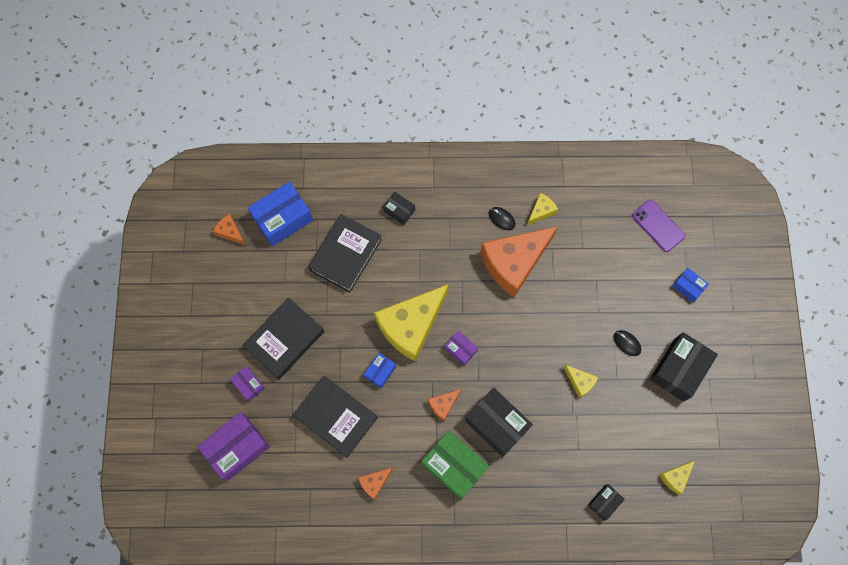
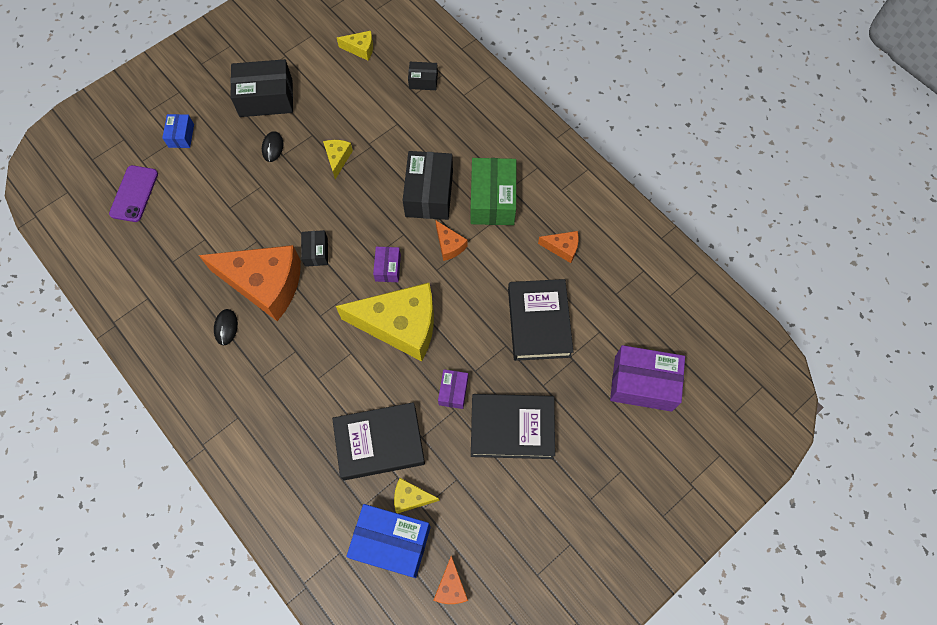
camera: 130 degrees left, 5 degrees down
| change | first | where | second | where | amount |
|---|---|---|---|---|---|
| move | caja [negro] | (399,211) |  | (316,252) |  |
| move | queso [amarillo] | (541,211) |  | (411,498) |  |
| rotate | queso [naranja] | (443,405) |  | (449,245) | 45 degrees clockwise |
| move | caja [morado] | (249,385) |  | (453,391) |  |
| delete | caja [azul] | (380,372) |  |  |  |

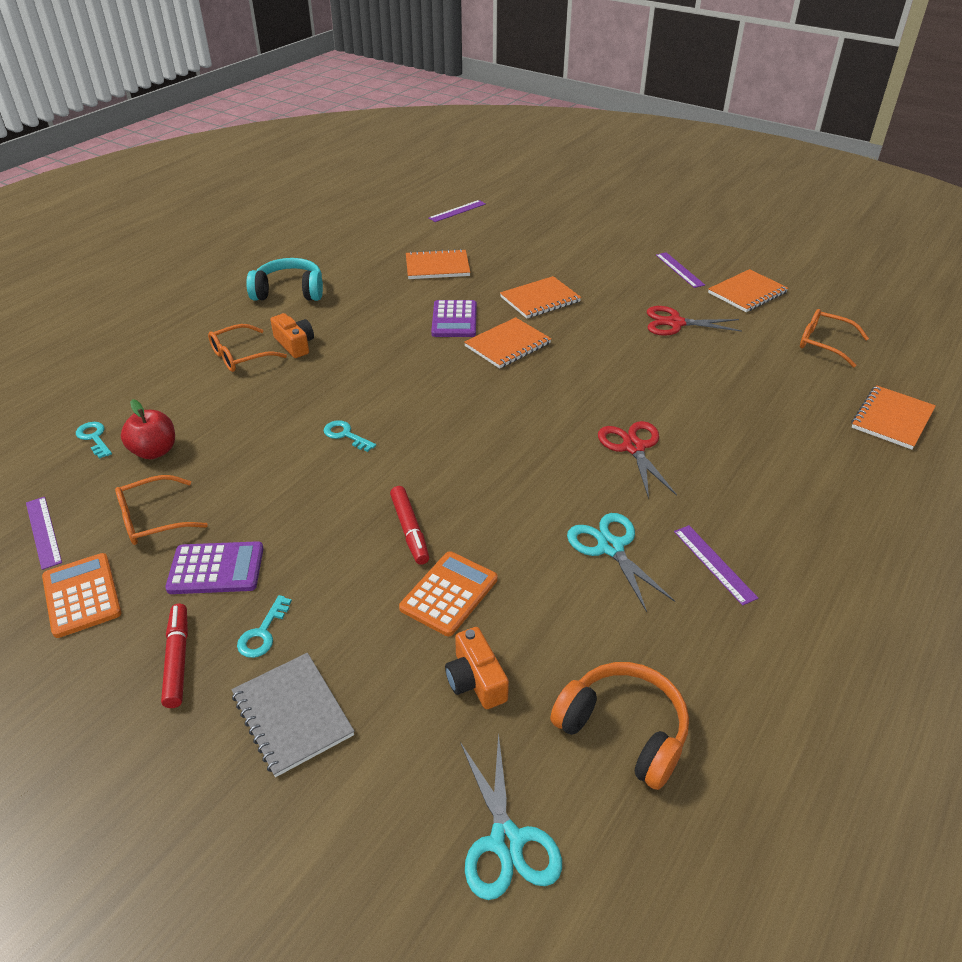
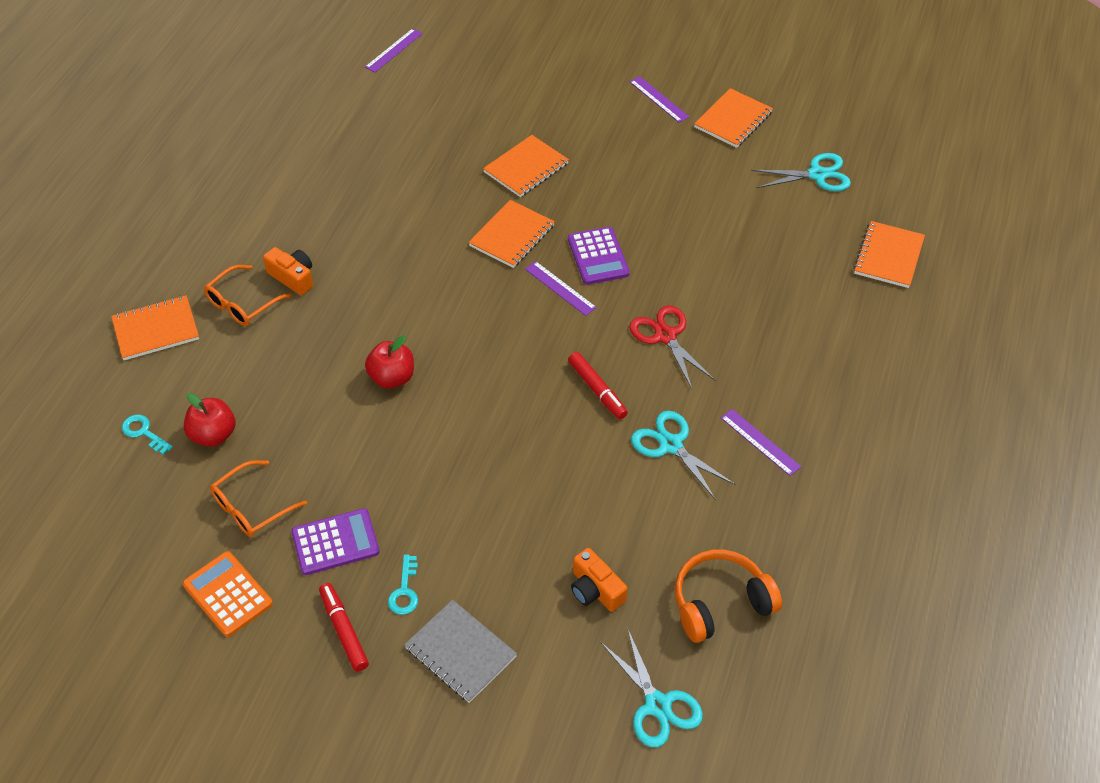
camera: 15 degrees left, 10 degrees up
| change | first | where | second | where | amount |
|---|---|---|---|---|---|
| move | cuaderno [naranja] | (437,266) |  | (156,329) |  |
| replace | llave [turquesa] | (345,435) | manzana [rojo] | (392,378) |  |
| move | regla [morado] | (43,532) |  | (560,288) |  |
| move | calculadora [morado] | (454,320) |  | (598,256) |  |
| move | rotulador [rojo] | (409,530) |  | (597,390) |  |
| rotate | auriculares [naranja] | (623,730) |  | (720,603) | 45 degrees counterclockwise |
| replace | gafas [naranja] | (824,343) | tijeras [turquesa] | (817,175) |  |
| delete | auriculares [turquesa] | (289,292) |  |  |  |
| delete | calculadora [naranja] | (449,594) |  |  |  |
| delete | tijeras [rojo] | (675,323) |  |  |  |

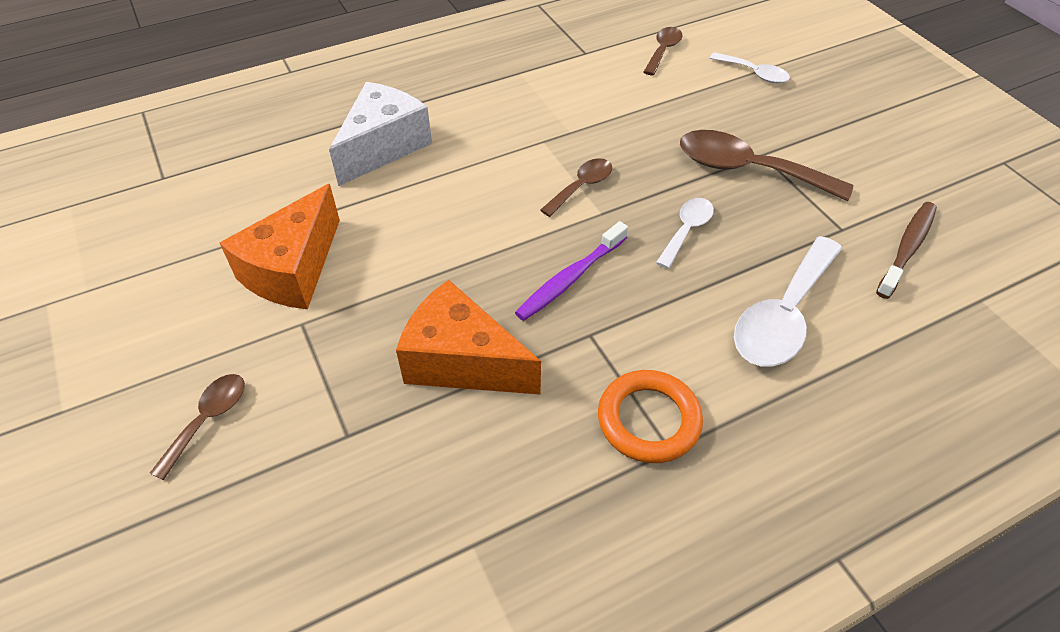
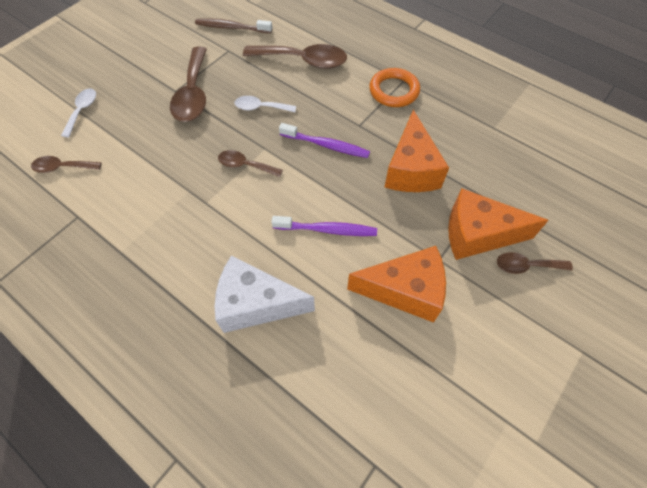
camera: 115 degrees left, 10 degrees up
| change | first | where | second | where | amount |
|---|---|---|---|---|---|
| recolor | cuchara [blanco] | (783,316) | cuchara [marrón] | (303,61) |  |
| insert |  |  | cepillo de dientes [morado] | (327,230) |  |
| insert |  |  | queso [naranja] | (477,234) |  |

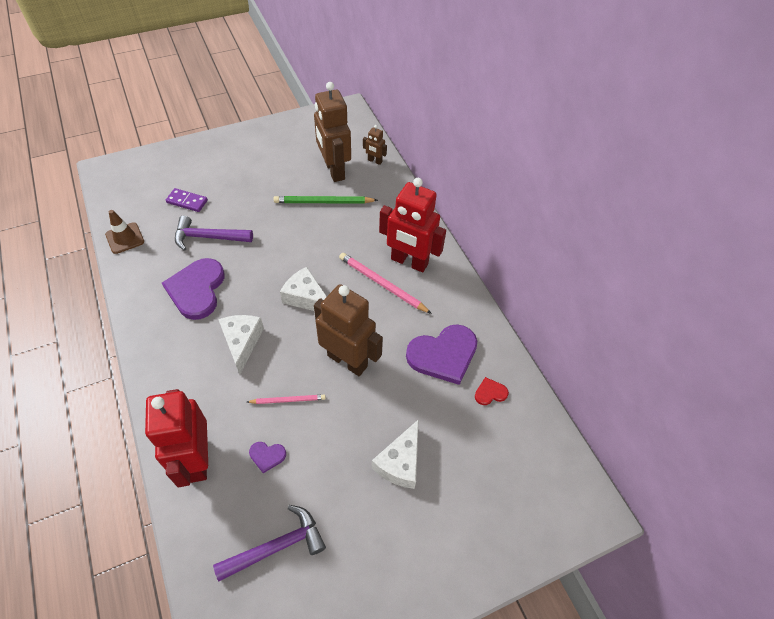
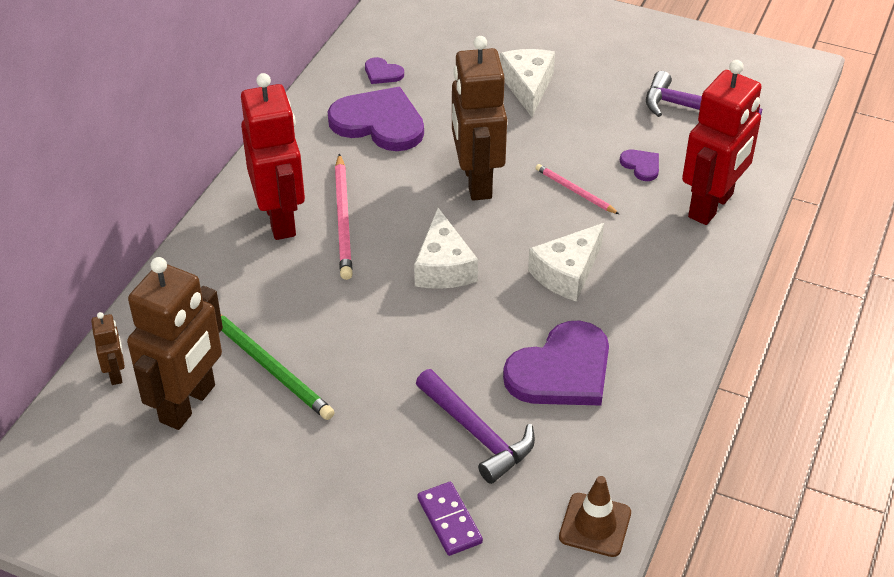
camera: 130 degrees left, 10 degrees down
| change | first | where | second | where | amount |
|---|---|---|---|---|---|
| recolor | corazón [rojo] | (490,393) | corazón [morado] | (382,73) |  |
| rotate | queso [blanco] | (400,462) |  | (528,87) | 75 degrees counterclockwise |

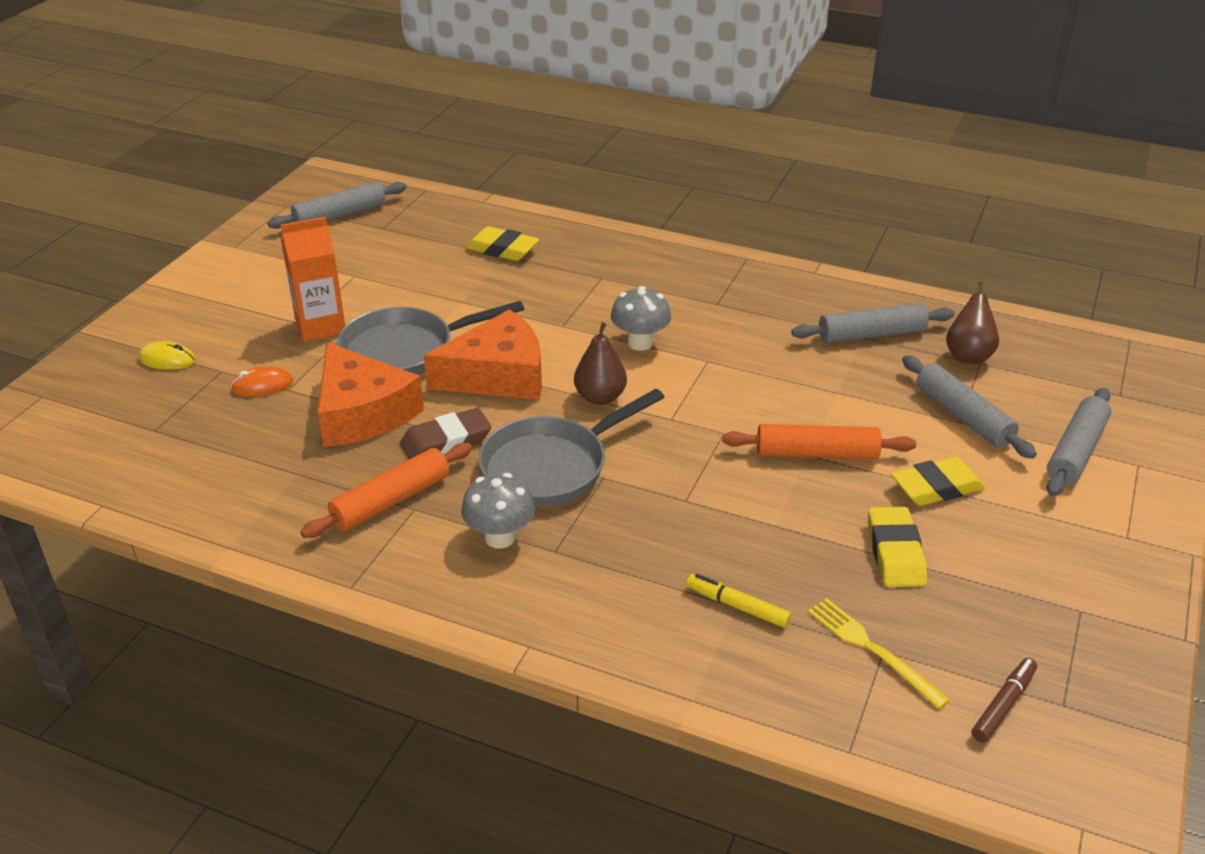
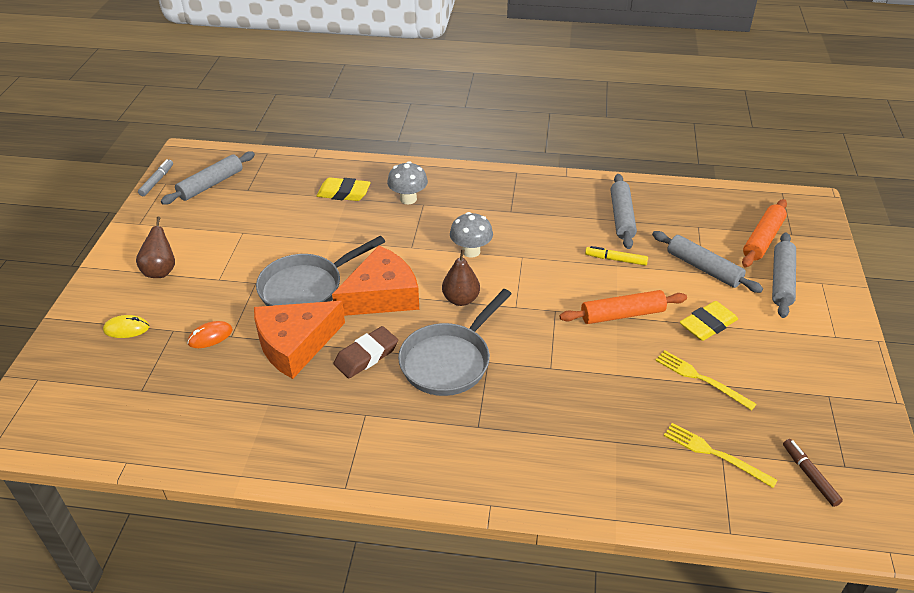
camera: 15 degrees left, 5 degrees up
| change | first | where | second | where | amount |
|---|---|---|---|---|---|
| move | pera [marrón] | (968,356) |  | (161,271) |  |
| insert |  |  | rotulador [gris] | (156,181) |  |
| rotate | queso [naranja] | (362,413) |  | (295,344) | 105 degrees clockwise |
| move | seta [gris] | (500,537) |  | (408,199) |  |
| move | rotulador [amarillo] | (738,606) |  | (616,260) |  |
| rotate | rodillo [gris] | (871,334) |  | (621,217) | 60 degrees counterclockwise |
| replace | goma de borrar [amarillo] | (895,553) | tenedor [amarillo] | (701,379) |  |
| move | rodillo [naranja] | (391,501) |  | (762,239) |  |
| rotate | rotulador [marrón] | (1003,705) |  | (810,476) | 45 degrees counterclockwise |
| delete | cartón de leche [naranja] | (320,326) |  |  |  |

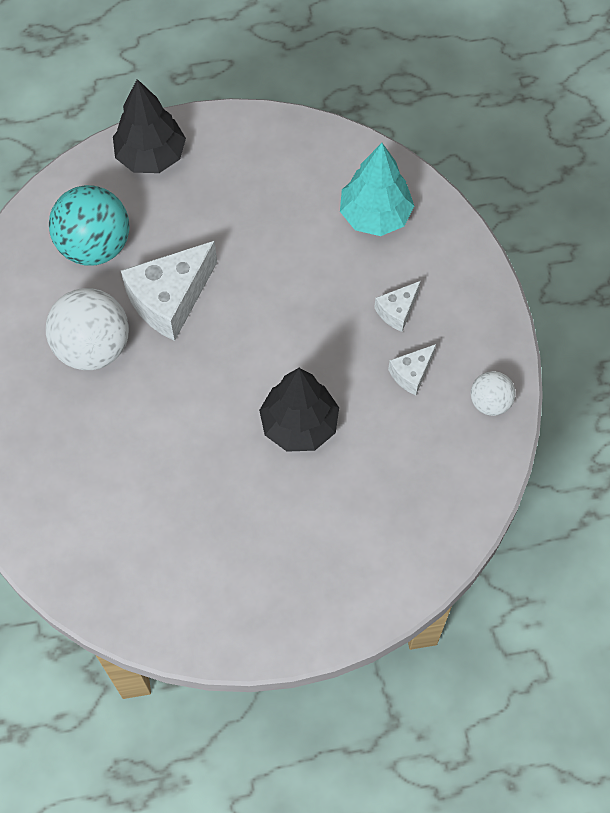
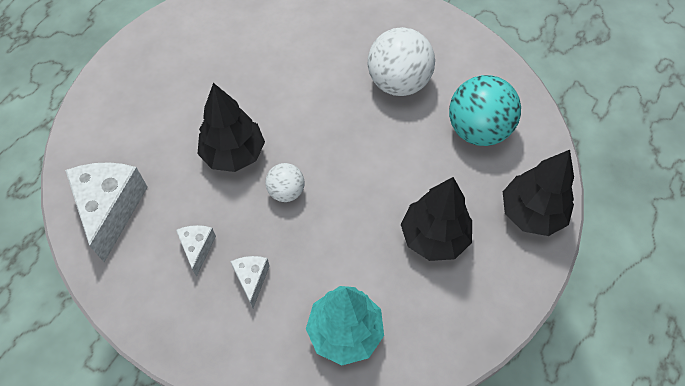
camera: 130 degrees right, 5 degrees down
| change | first | where | second | where | amount |
|---|---|---|---|---|---|
| move | queso [blanco] | (170,300) |  | (111,209) |  |
| move | pelota [blanco] | (490,402) |  | (286,191) |  |
| insert |  |  | árbol [negro] | (434,237) |  |

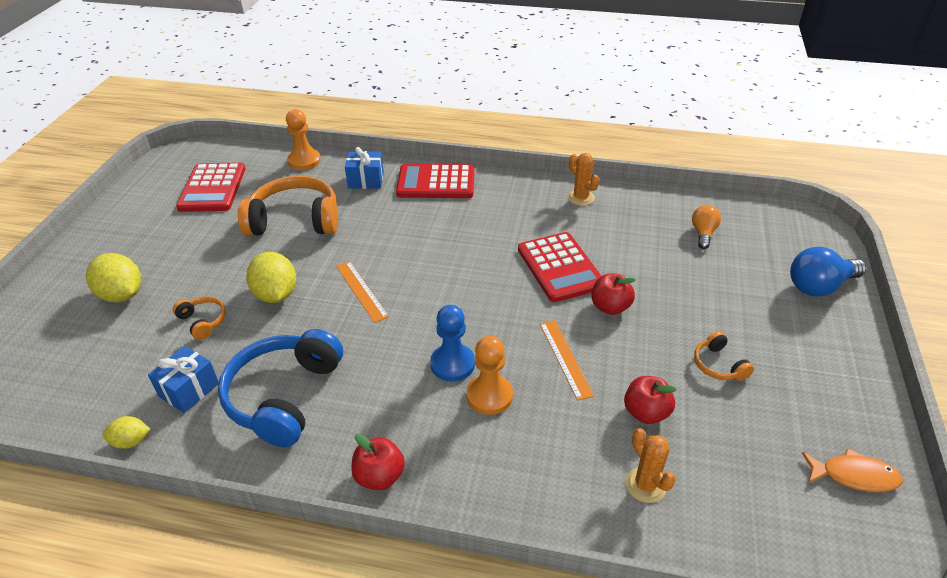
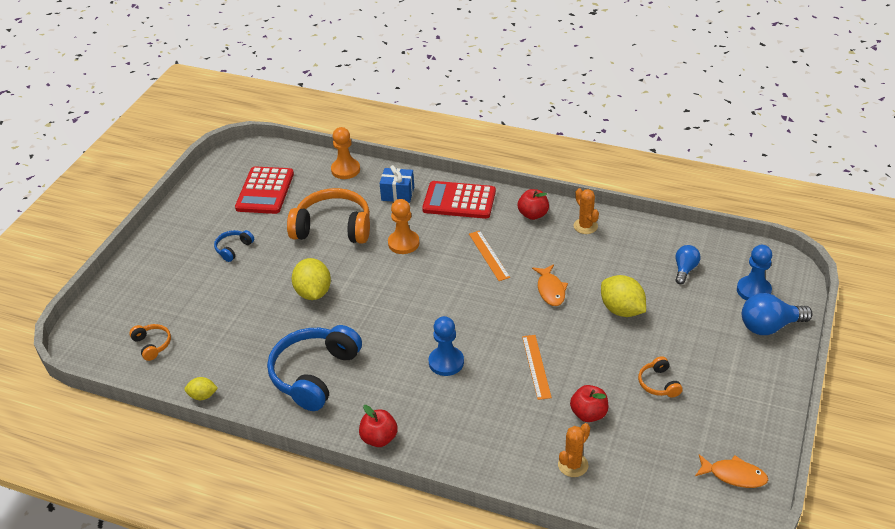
camera: 10 degrees right, 0 degrees up
| change | first | where | second | where | amount |
|---|---|---|---|---|---|
| move | auriculares [naranja] | (203,321) |  | (152,345) |  |
| insert |  |  | auriculares [azul] | (233,249) |  |
| move | peón [naranja] | (489,396) |  | (403,243) |  |
| move | regla [naranja] | (361,291) |  | (489,255) |  |
| move | manzana [rojo] | (610,307) |  | (533,214) |  |
| replace | calculadora [rojo] | (560,267) | pez [naranja] | (550,290) |  |
| rotate | cactus [naranja] | (645,485) |  | (573,465) | 60 degrees clockwise |
| move | limón [amarillo] | (122,295) |  | (622,310) |  |
| recolor | bombilla [naranja] | (703,233) | bombilla [azul] | (685,270) |  |
| insert |  |  | peón [azul] | (753,290) |  |
| delete | regalo [azul] | (189,390) |  |  |  |

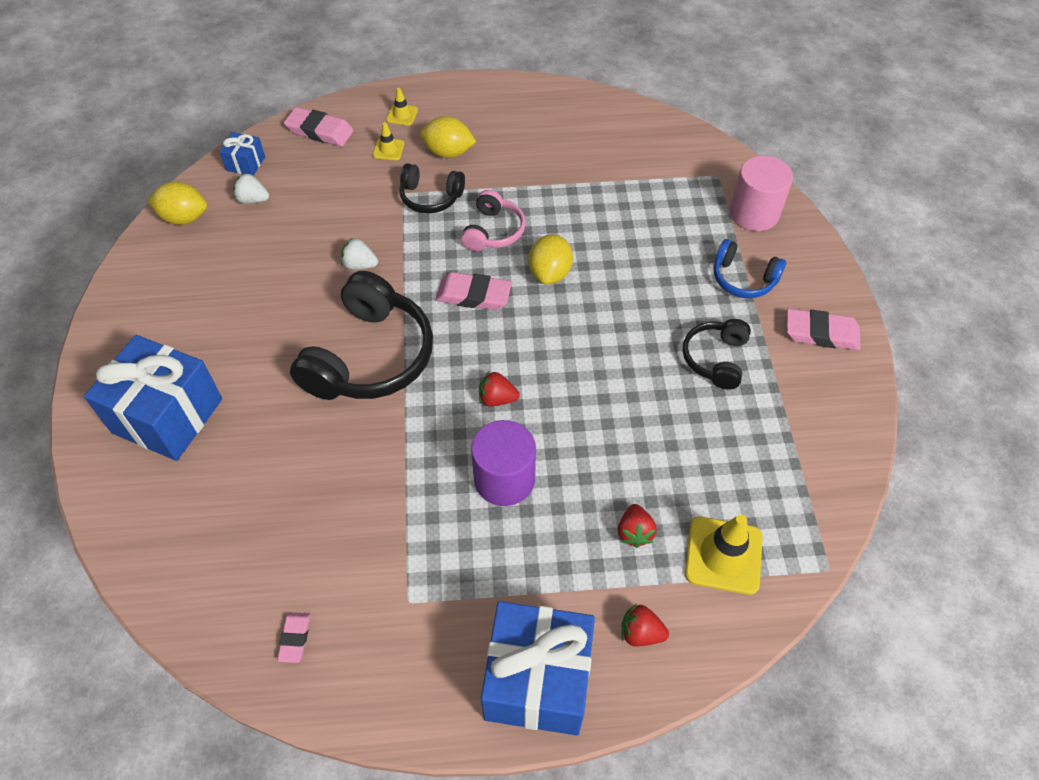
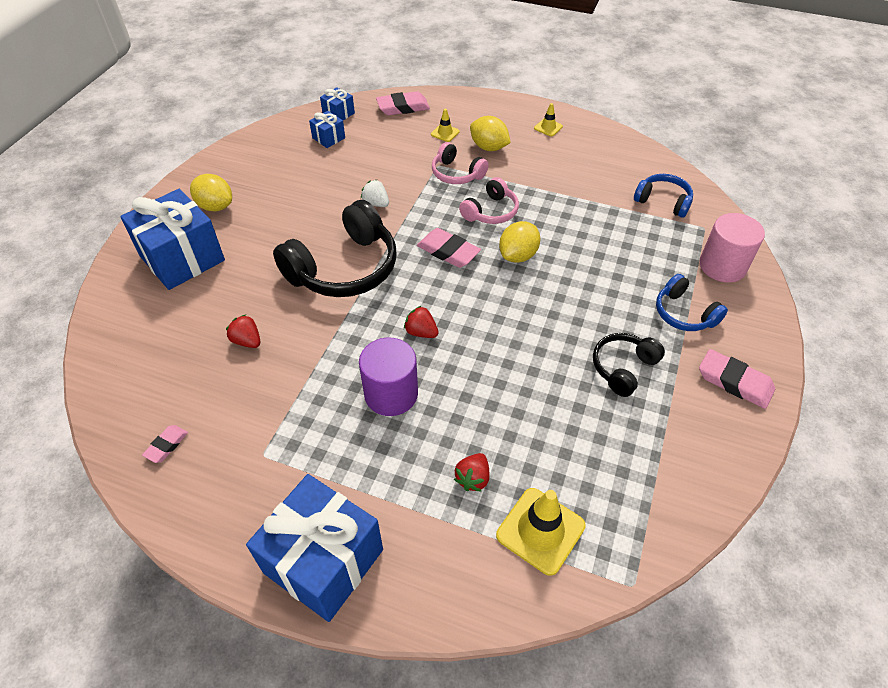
camera: 25 degrees right, 5 degrees down
| change | first | where | second | where | amount |
|---|---|---|---|---|---|
| move | limón [amarillo] | (184,218) |  | (215,206) |  |
| move | fresa [rojo] | (640,633) |  | (247,341) |  |
| replace | fresa [blanco] | (253,200) | regalo [azul] | (328,138) |  |
| rotate | goma de borrar [rosa] | (320,131) |  | (403,107) | 60 degrees counterclockwise |
| recolor | auriculares [negro] | (430,197) | auriculares [rosa] | (456,174) |  |
| move | cono de tráfico [amarillo] | (402,115) |  | (548,127) |  |
| insert |  |  | auriculares [azul] | (663,201) |  |

